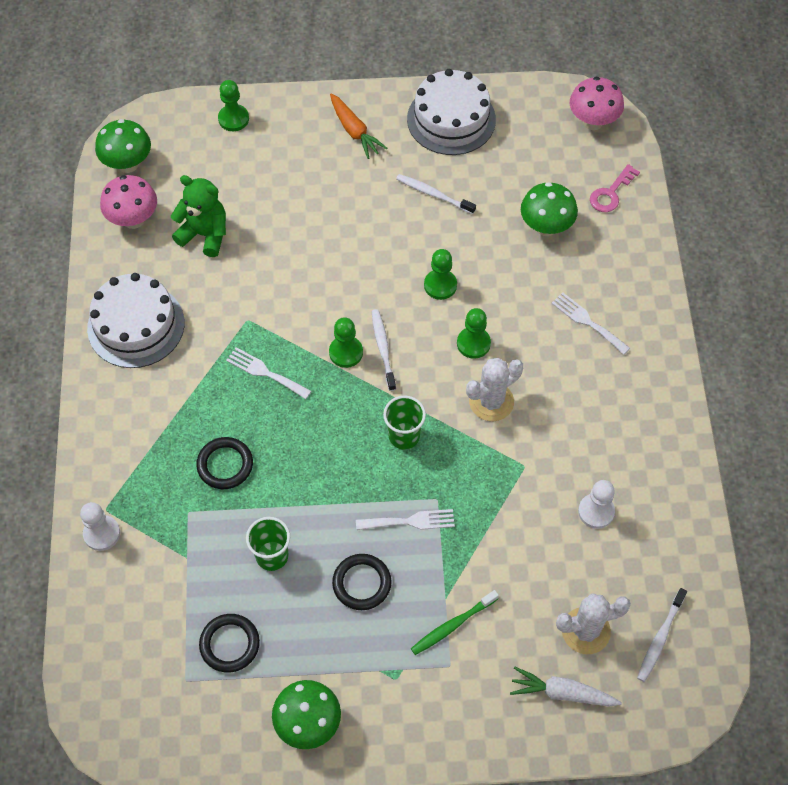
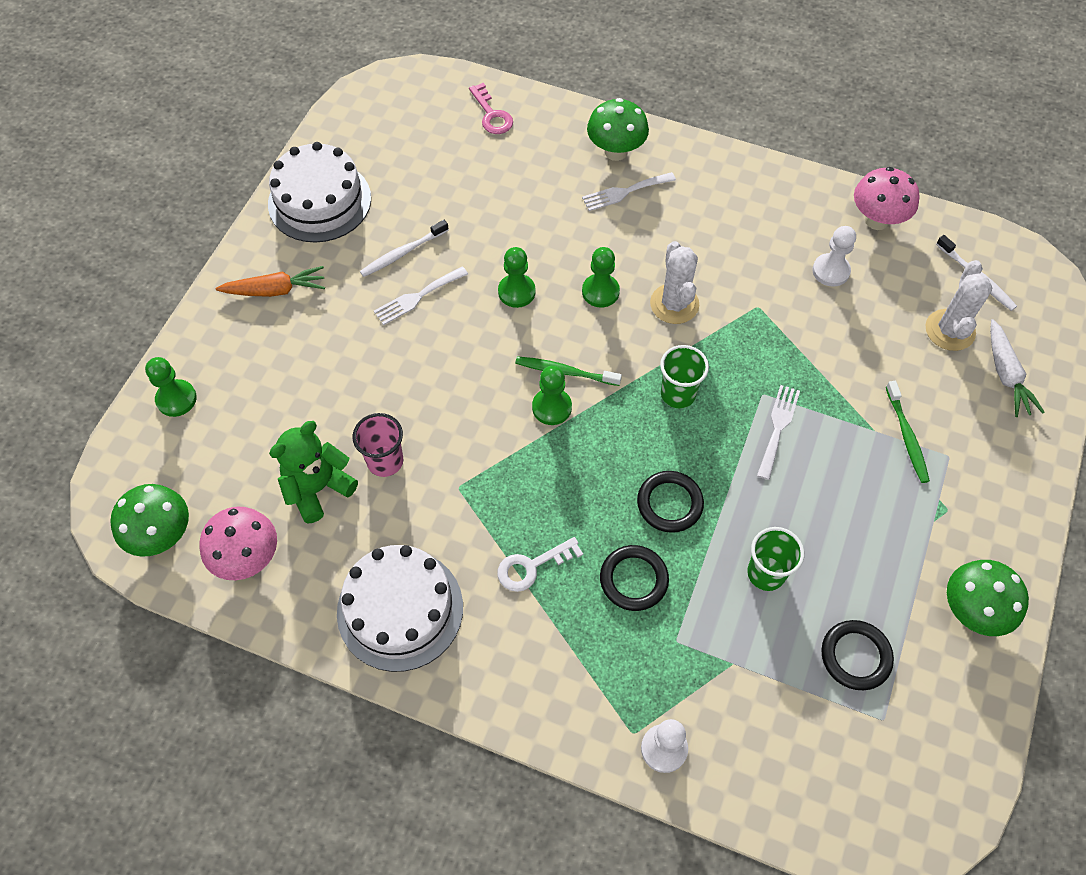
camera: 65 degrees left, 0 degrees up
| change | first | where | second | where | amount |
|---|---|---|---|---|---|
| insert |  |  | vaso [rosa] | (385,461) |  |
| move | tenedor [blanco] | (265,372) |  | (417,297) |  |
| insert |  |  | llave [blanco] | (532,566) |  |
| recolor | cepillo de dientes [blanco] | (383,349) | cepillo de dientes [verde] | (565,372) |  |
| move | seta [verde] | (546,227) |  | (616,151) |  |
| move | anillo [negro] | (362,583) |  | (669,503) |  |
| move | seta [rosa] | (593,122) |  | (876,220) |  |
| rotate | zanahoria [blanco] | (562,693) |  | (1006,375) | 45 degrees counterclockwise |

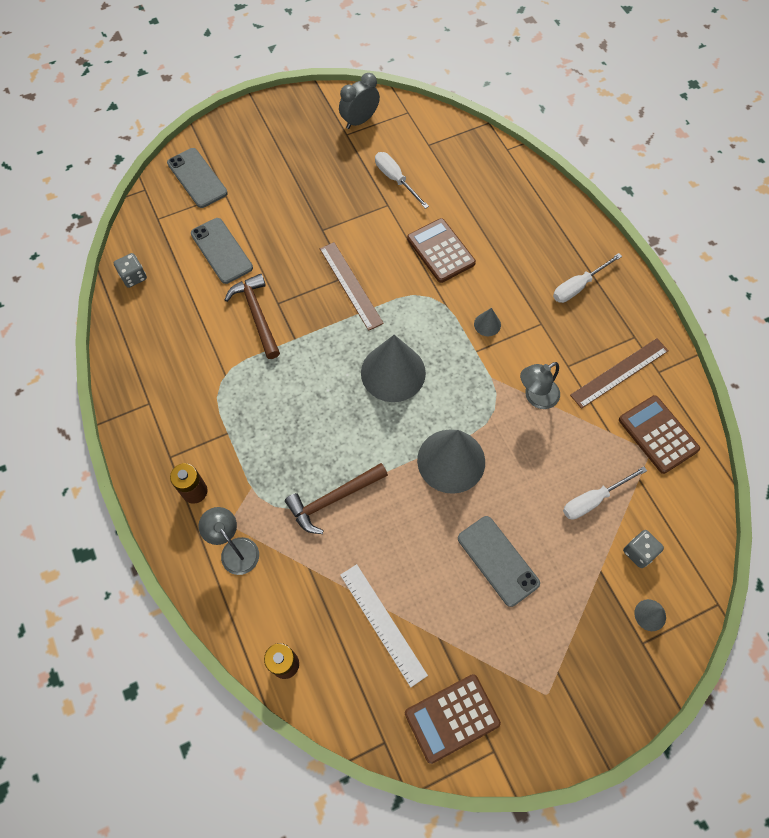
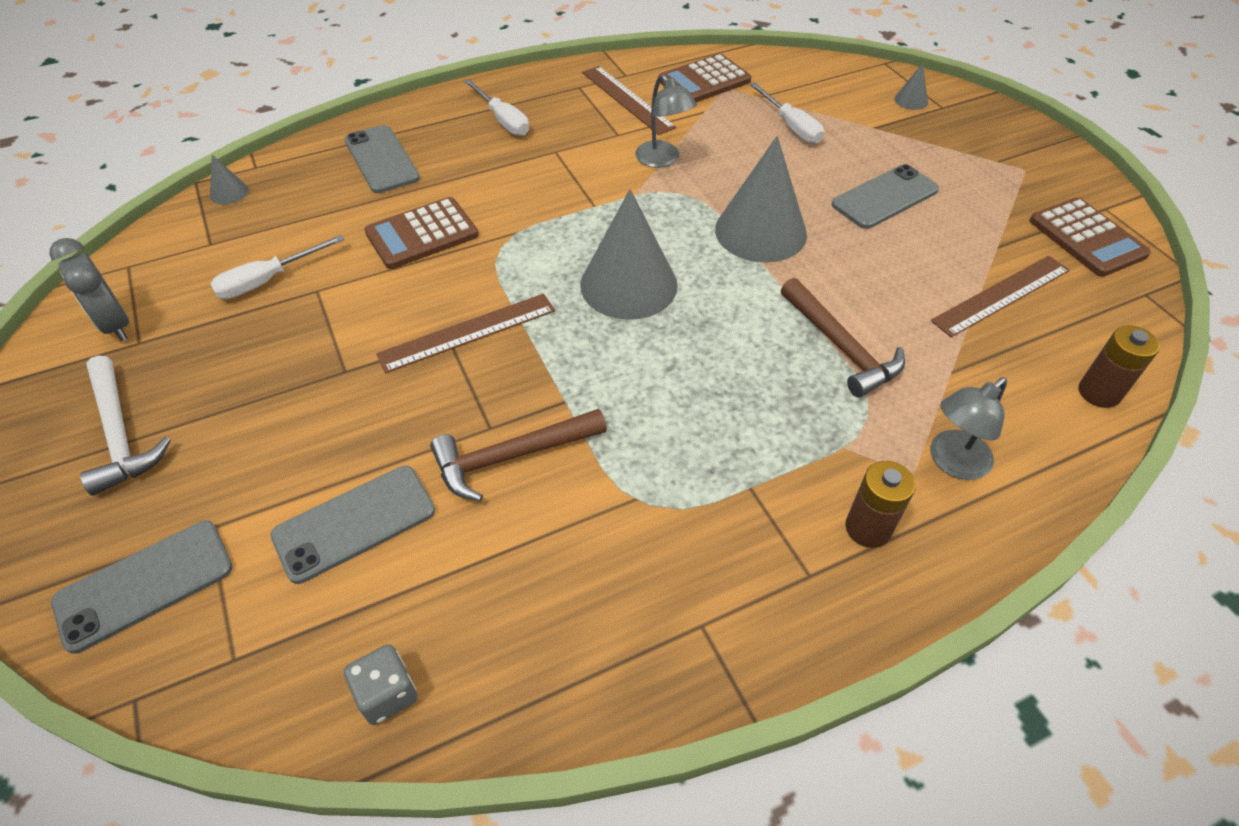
camera: 90 degrees left, 15 degrees down
| change | first | where | second | where | amount |
|---|---|---|---|---|---|
| insert |  |  | martillo [blanco] | (120,434) |  |
| move | cono [gris] | (487,324) |  | (229,192) |  |
| insert |  |  | móvil [gris] | (381,159) |  |
| recolor | regla [blanco] | (382,624) | regla [marrón] | (1001,295) |  |
| delete | dado [gris] | (639,552) |  |  |  |

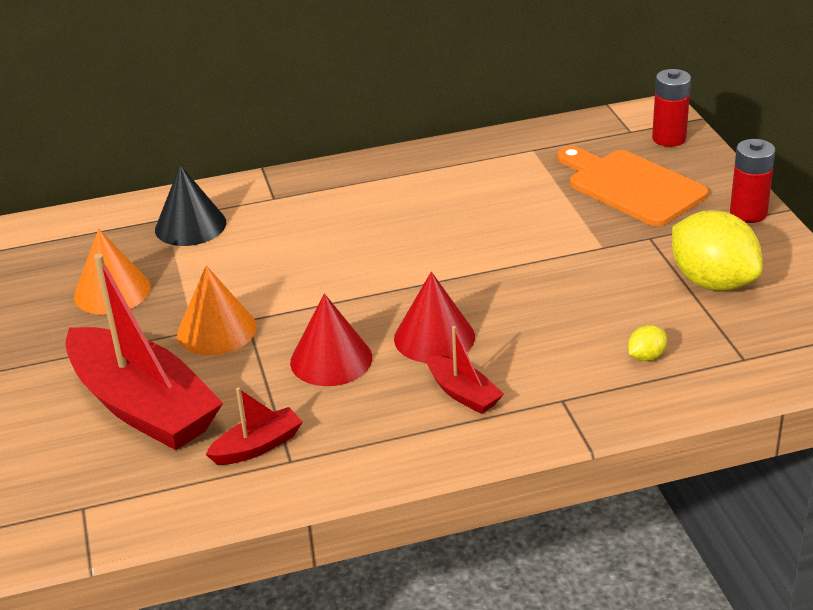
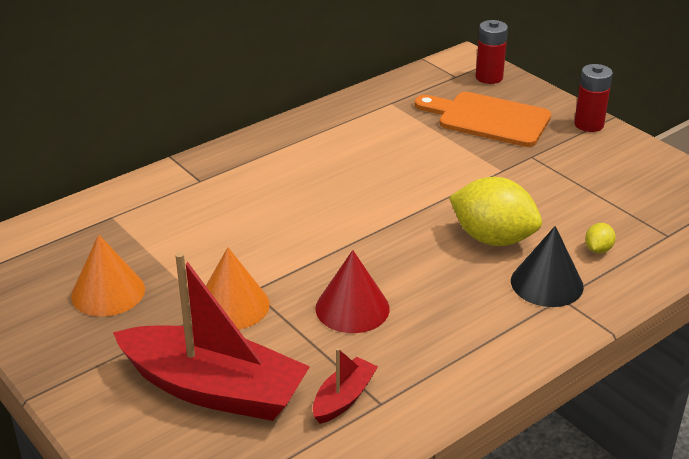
camera: 25 degrees left, 0 degrees up
| change | first | where | second | where | amount |
|---|---|---|---|---|---|
| move | limón [amarillo] | (712,282) |  | (493,238) |  |
| move | cono [negro] | (190,226) |  | (547,283) |  |
| delete | cono [rojo] | (434,337) |  |  |  |
| delete | barco [rojo] | (463,393) |  |  |  |

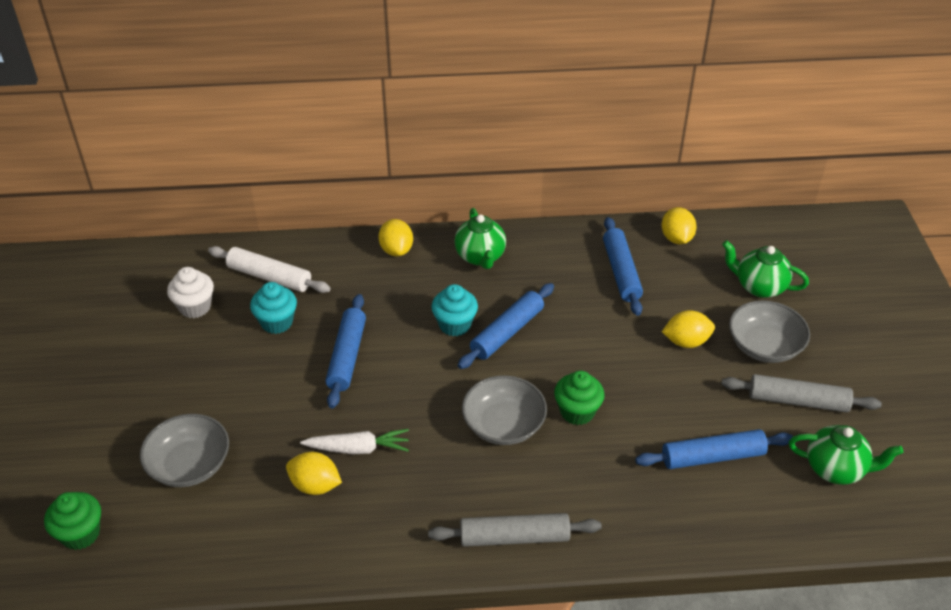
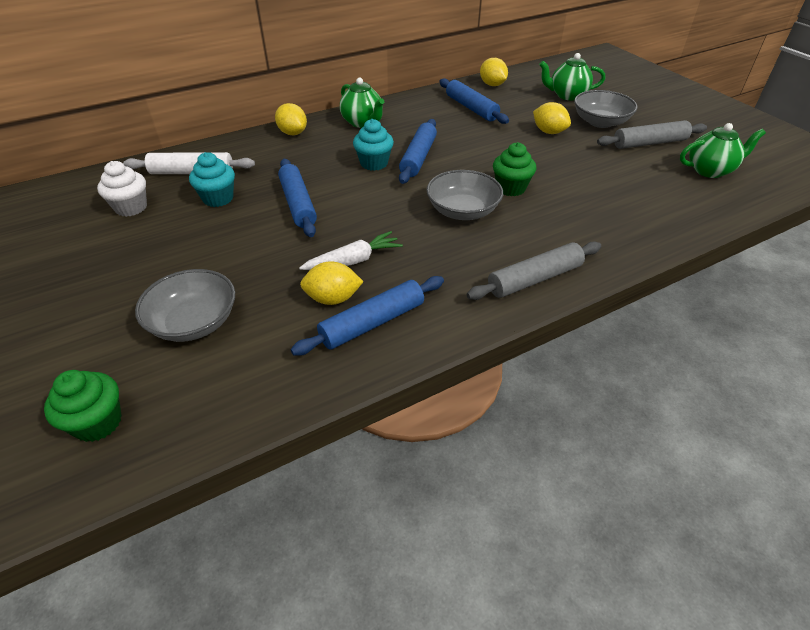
camera: 25 degrees left, 0 degrees up
| change | first | where | second | where | amount |
|---|---|---|---|---|---|
| move | rodillo [azul] | (712,456) |  | (372,323) |  |
| rotate | limón [amarillo] | (686,341) |  | (549,132) | 75 degrees clockwise |

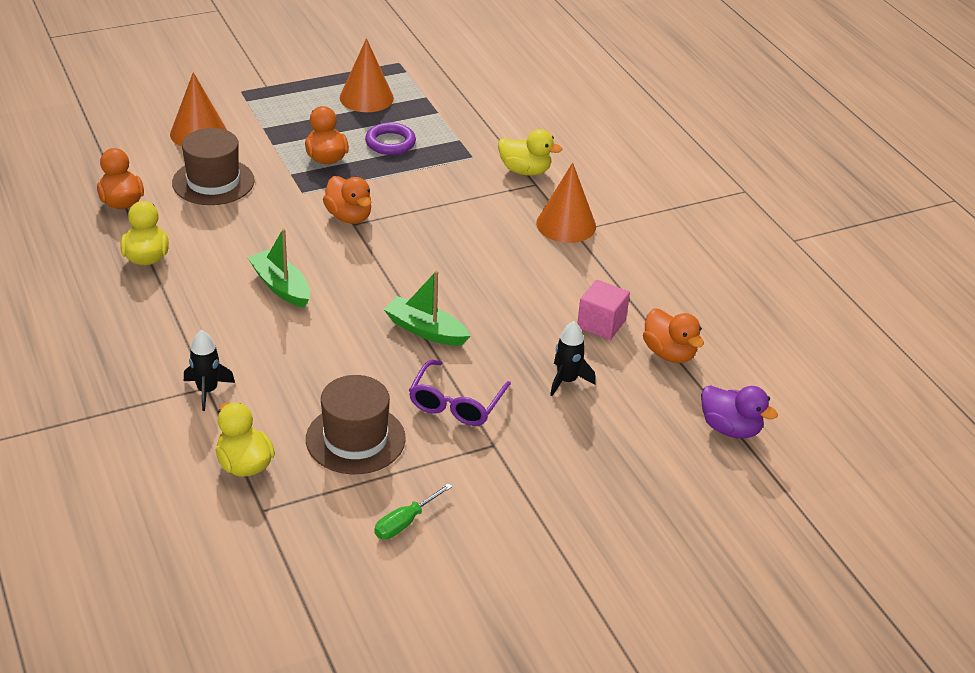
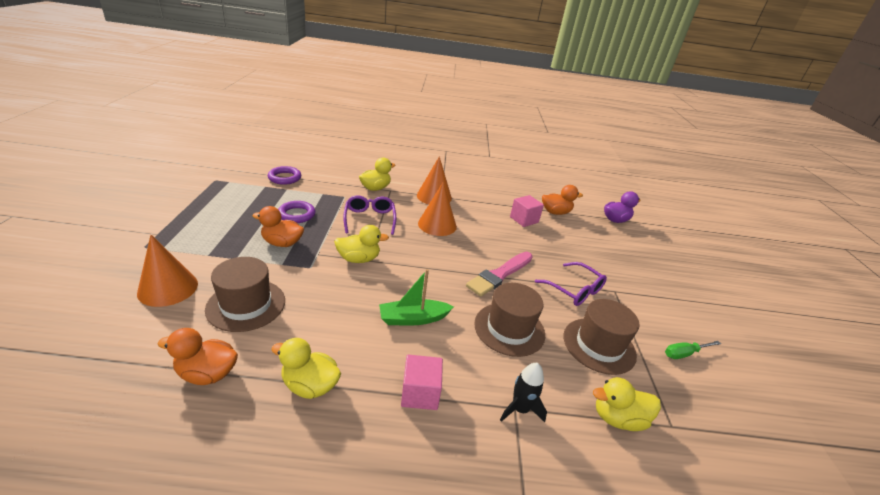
camera: 65 degrees left, 5 degrees down
| change | first | where | second | where | amount |
|---|---|---|---|---|---|
| insert |  |  | anillo [morado] | (284,178) |  |
| recolor | pato [naranja] | (349,216) | pato [amarillo] | (359,259) |  |
| insert |  |  | gafas [morado] | (370,219) |  |
| insert |  |  | cubo [rosa] | (420,393) |  |
| move | cono [naranja] | (366,98) |  | (437,225) |  |
| replace | barco [verde] | (425,330) | pincel [rosa] | (499,275) |  |
| insert |  |  | sombrero [marrón] | (509,329) |  |
| rotate | destornillador [verde] | (405,522) |  | (684,353) | 90 degrees clockwise |
| delete | cohete [negro] | (567,381) |  |  |  |

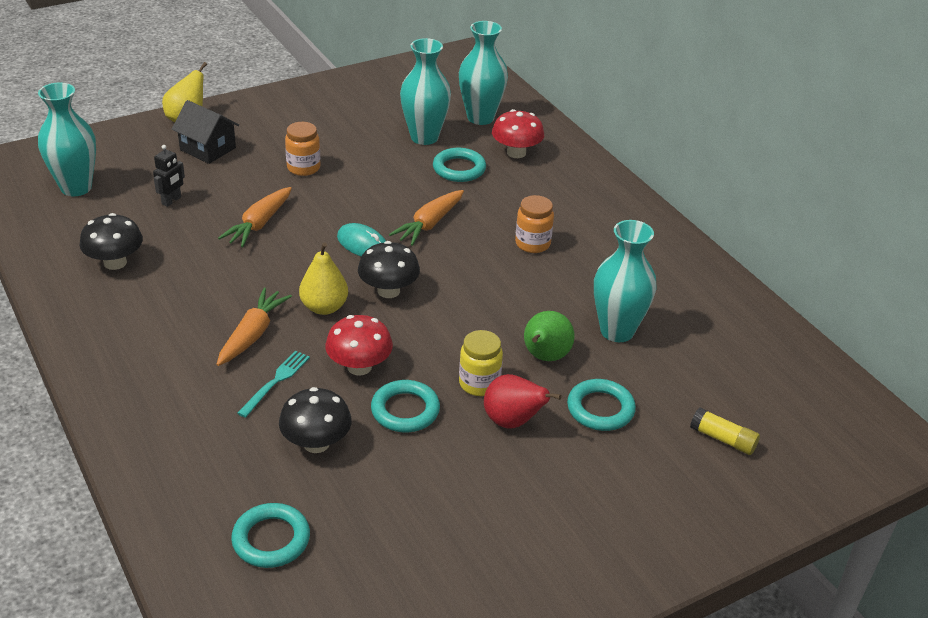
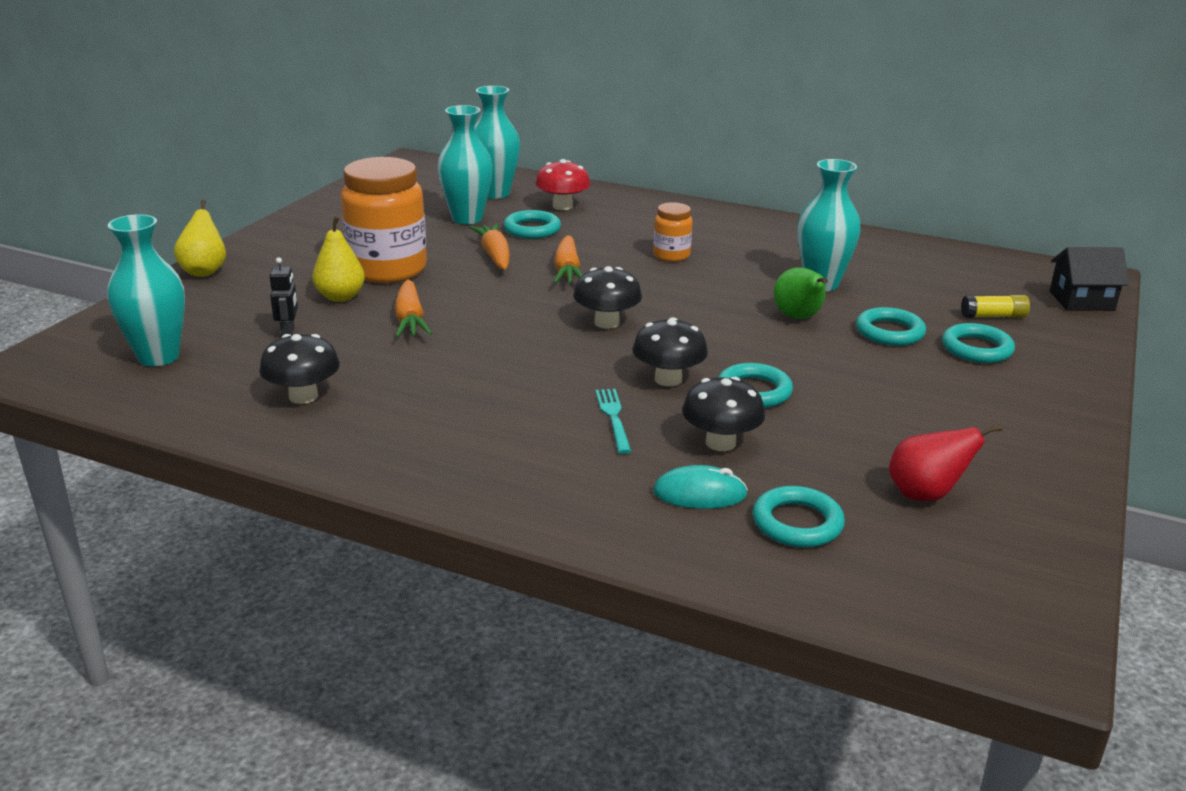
camera: 35 degrees left, 10 degrees down
| change | first | where | second | where | amount |
|---|---|---|---|---|---|
| move | pera [amarillo] | (324,307) |  | (340,297) |  |
| resize | tarro [naranja] | (303,168) |  | (387,269) | x2.02 |
| move | zanahoria [naranja] | (252,334) |  | (495,255) |  |
| recolor | seta [rojo] | (359,367) | seta [negro] | (668,379) |  |
| move | ratón [turquesa] | (363,245) |  | (699,493) |  |
| move | pera [rojo] | (513,422) |  | (925,495) |  |
| insert |  |  | anillo [turquesa] | (976,349) |  |
| move | casa [negro] | (208,149) |  | (1081,301) |  |
| delete | tarro [amarillo] | (479,383) |  |  |  |

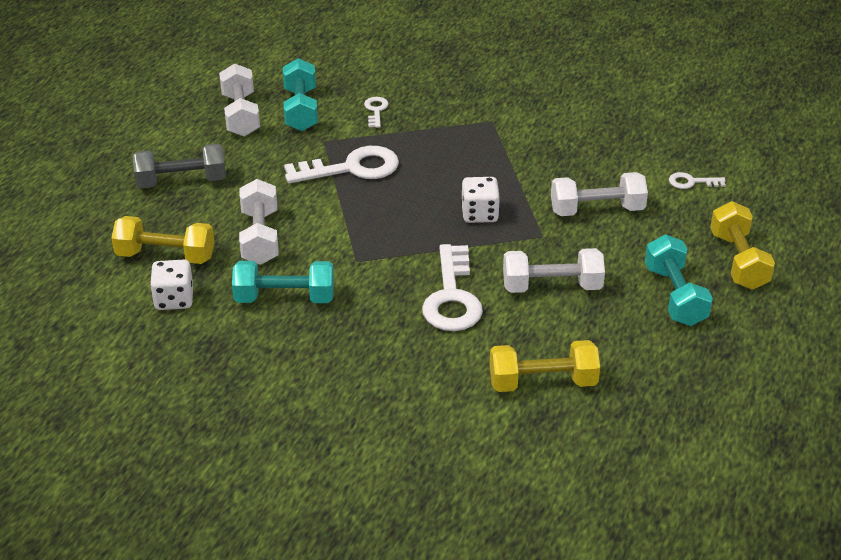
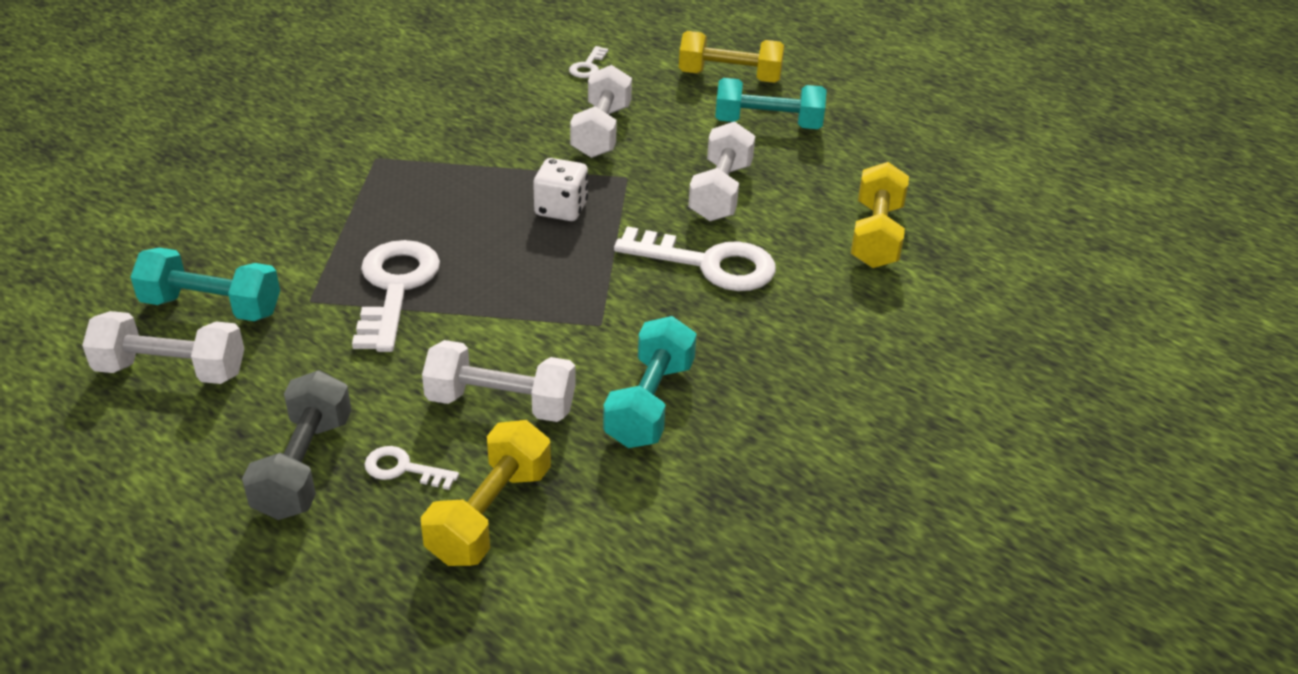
camera: 75 degrees left, 0 degrees up
| change | first | where | second | where | amount |
|---|---|---|---|---|---|
| move | llave [blanco] | (376,110) |  | (403,469) |  |
| delete | dado [blanco] | (174,299) |  |  |  |

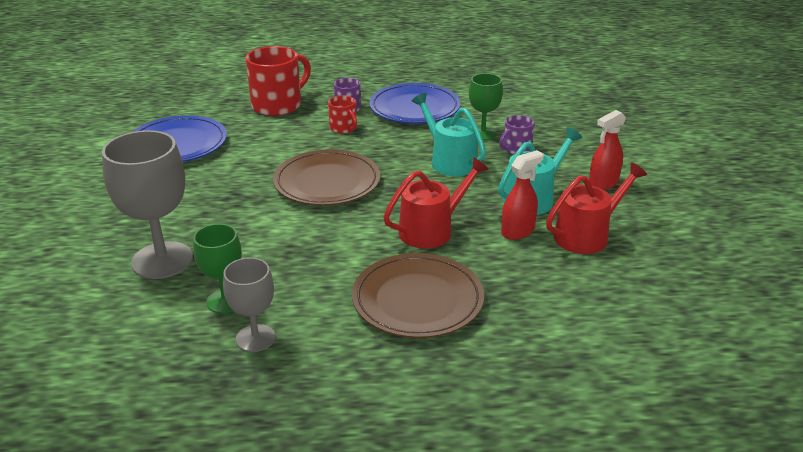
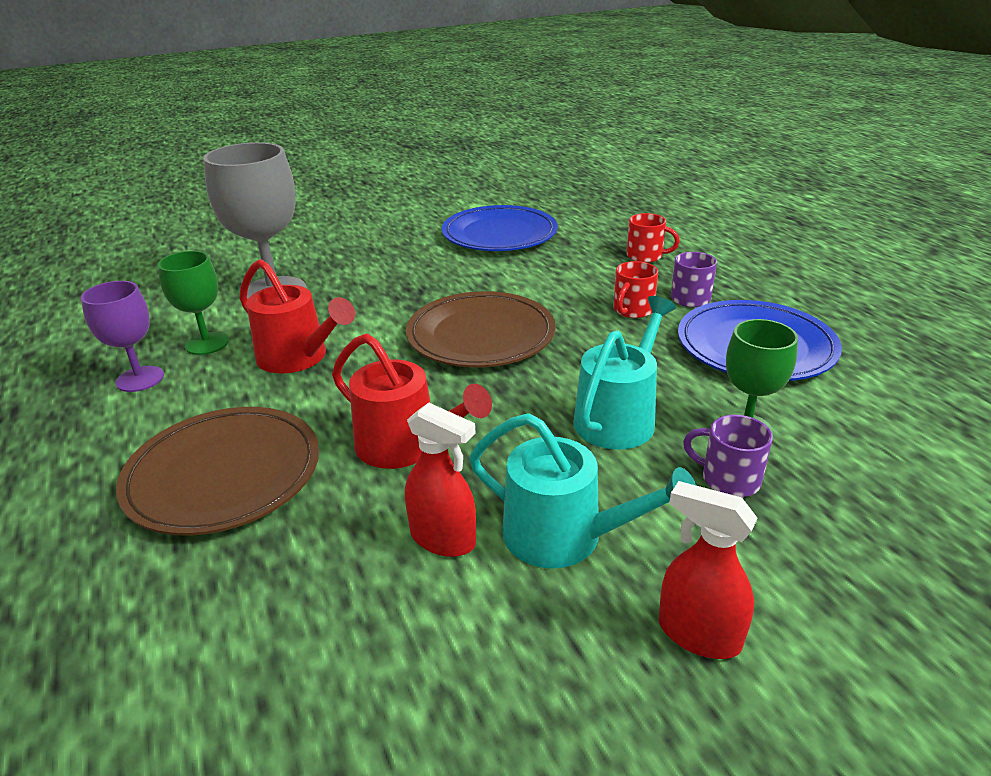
camera: 70 degrees right, 0 degrees up
| change | first | where | second | where | amount |
|---|---|---|---|---|---|
| recolor | copa [gris] | (255,338) | copa [morado] | (140,379) |  |
| move | regadera [rojo] | (586,235) |  | (298,358) |  |
| resize | taza [rojo] | (278,105) |  | (646,256) | x0.52 |

